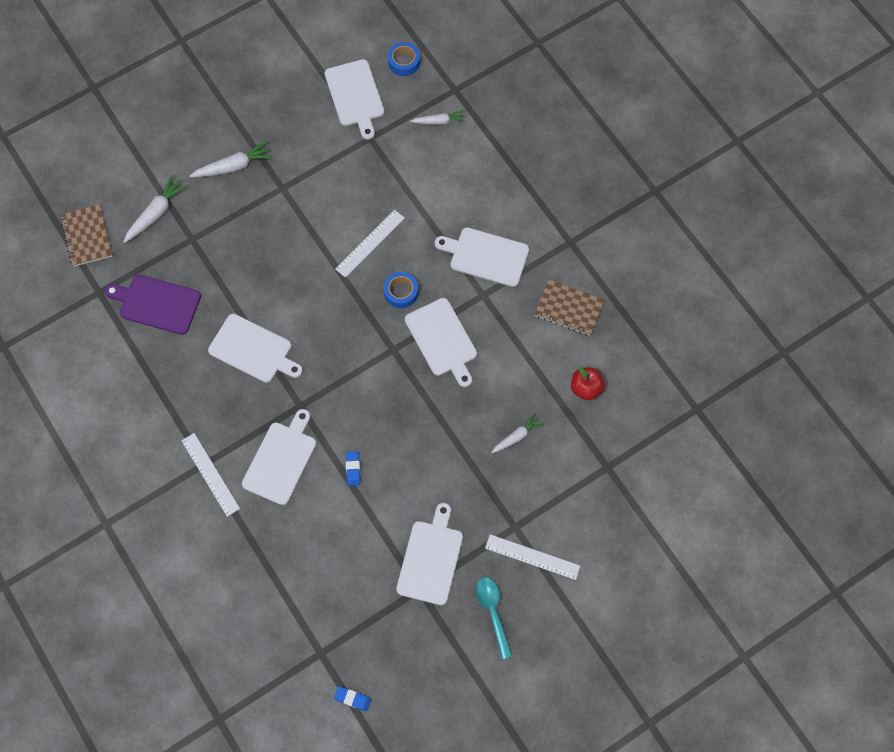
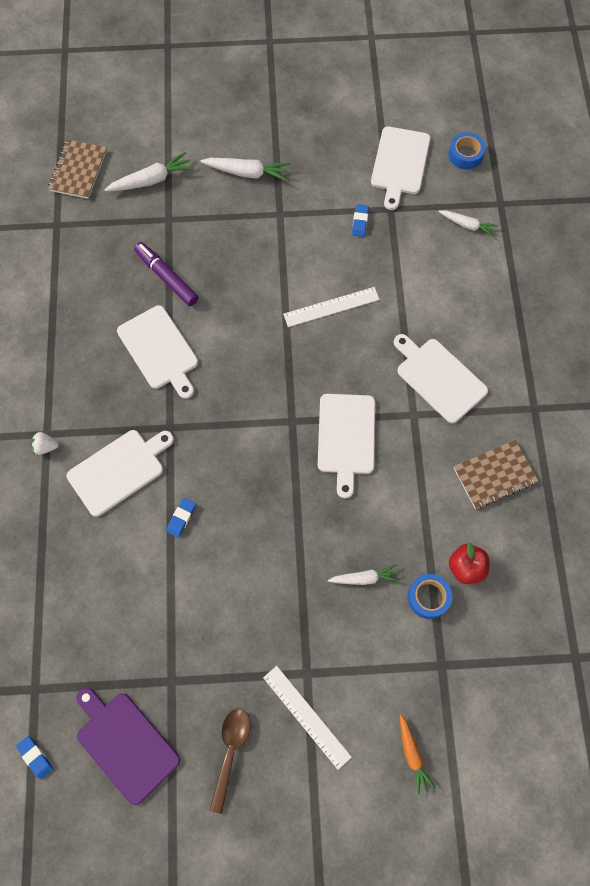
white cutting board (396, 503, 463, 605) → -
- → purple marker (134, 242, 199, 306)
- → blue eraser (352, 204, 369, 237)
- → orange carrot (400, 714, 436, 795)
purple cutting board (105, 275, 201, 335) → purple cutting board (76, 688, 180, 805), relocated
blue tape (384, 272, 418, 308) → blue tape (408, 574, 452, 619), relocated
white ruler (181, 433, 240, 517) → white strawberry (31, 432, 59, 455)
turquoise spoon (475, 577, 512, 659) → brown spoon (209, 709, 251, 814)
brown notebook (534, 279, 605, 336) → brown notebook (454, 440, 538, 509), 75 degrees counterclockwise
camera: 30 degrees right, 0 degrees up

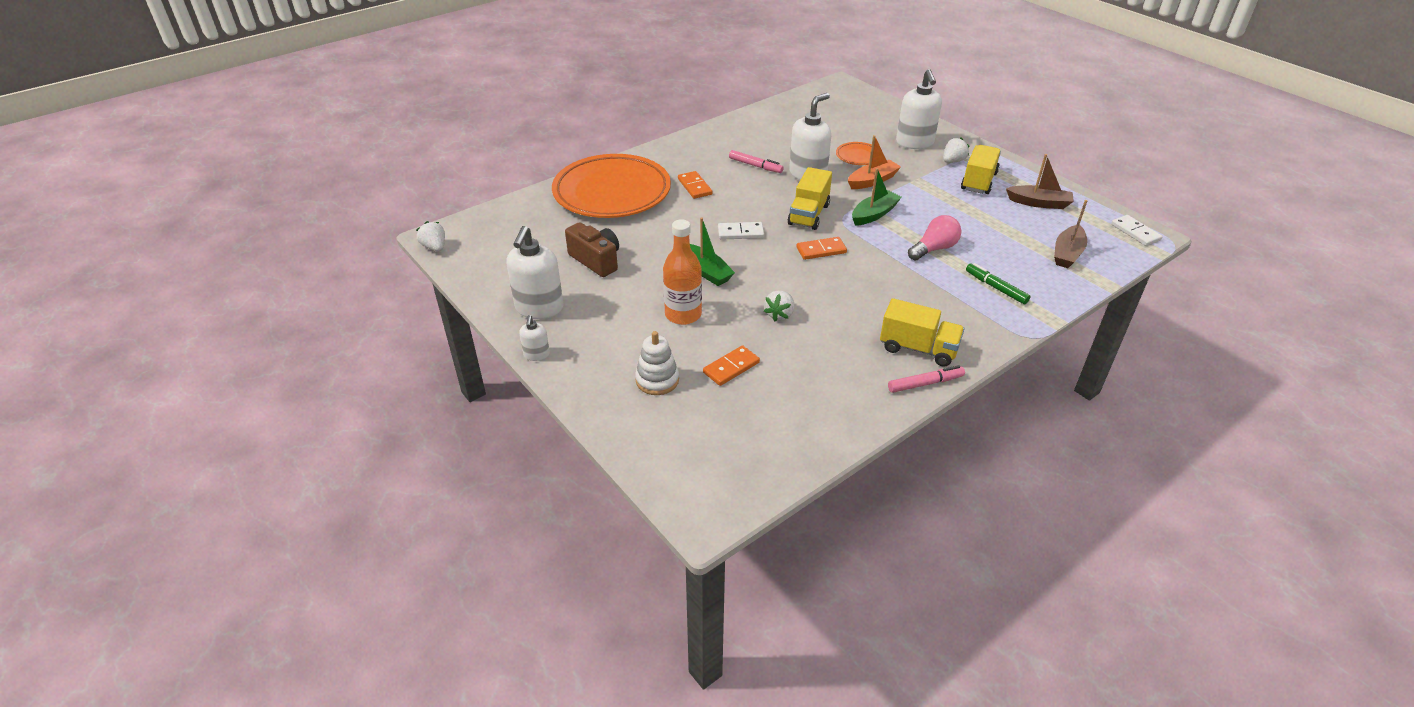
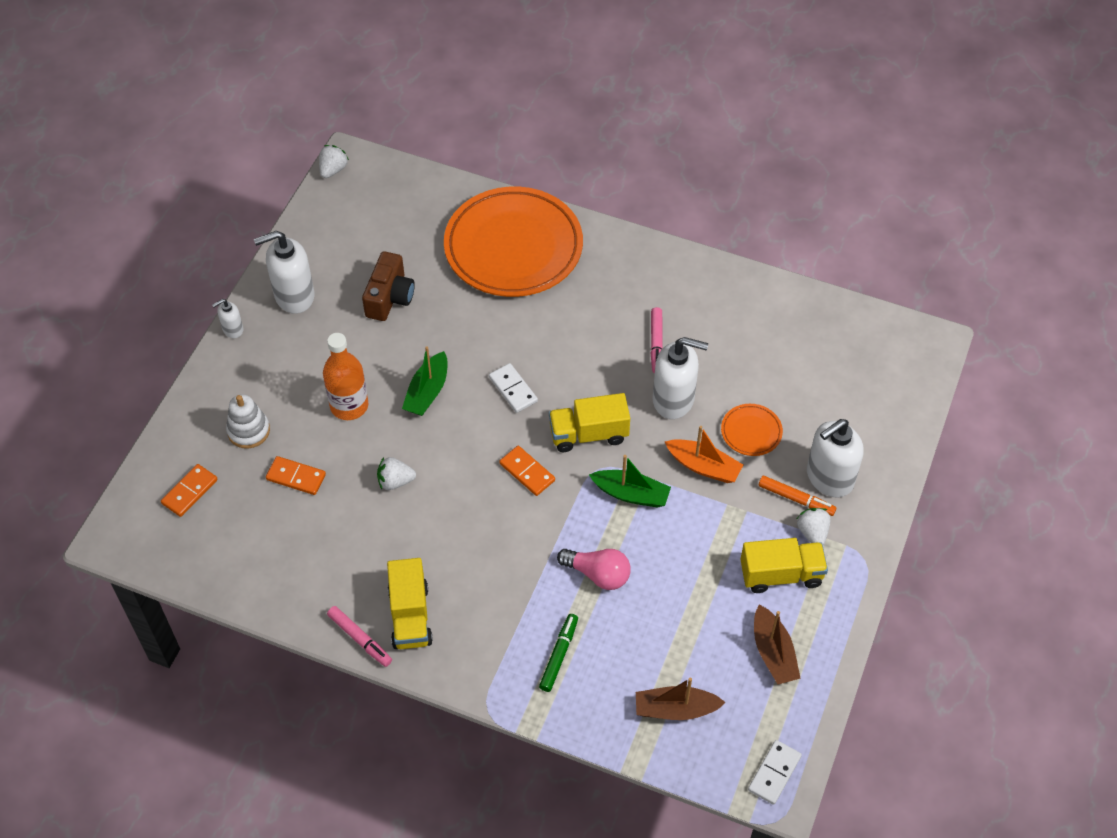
- → orange marker (759, 476, 836, 516)
orange domino (678, 171, 712, 199) → orange domino (161, 464, 218, 517), relocated
white strawberry (943, 138, 970, 163) → white strawberry (797, 508, 830, 545), 120 degrees counterclockwise
camera: 60 degrees right, 15 degrees up

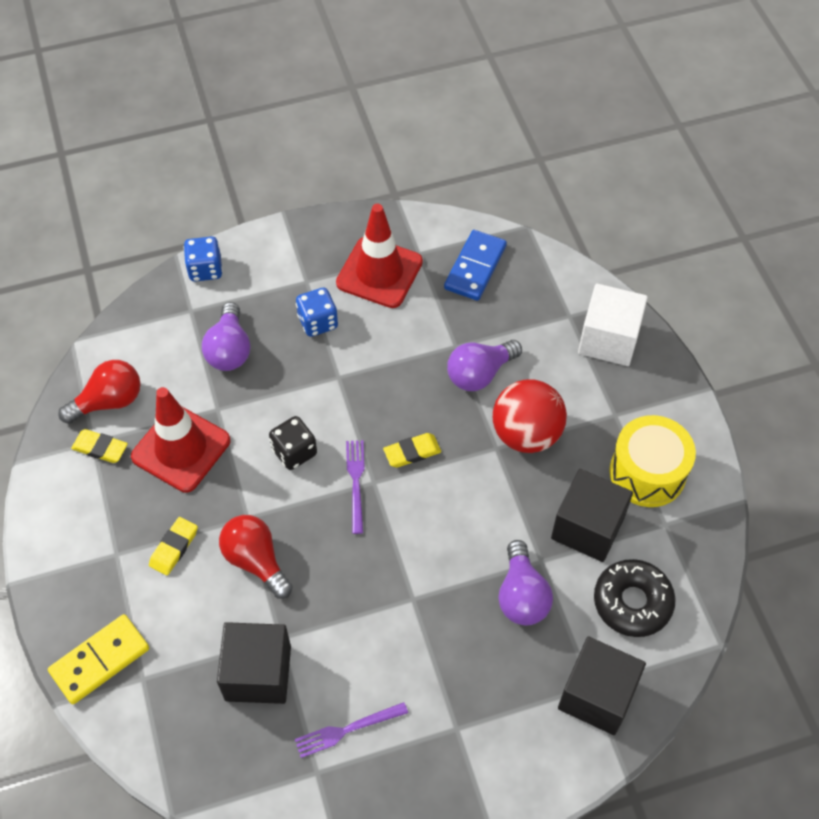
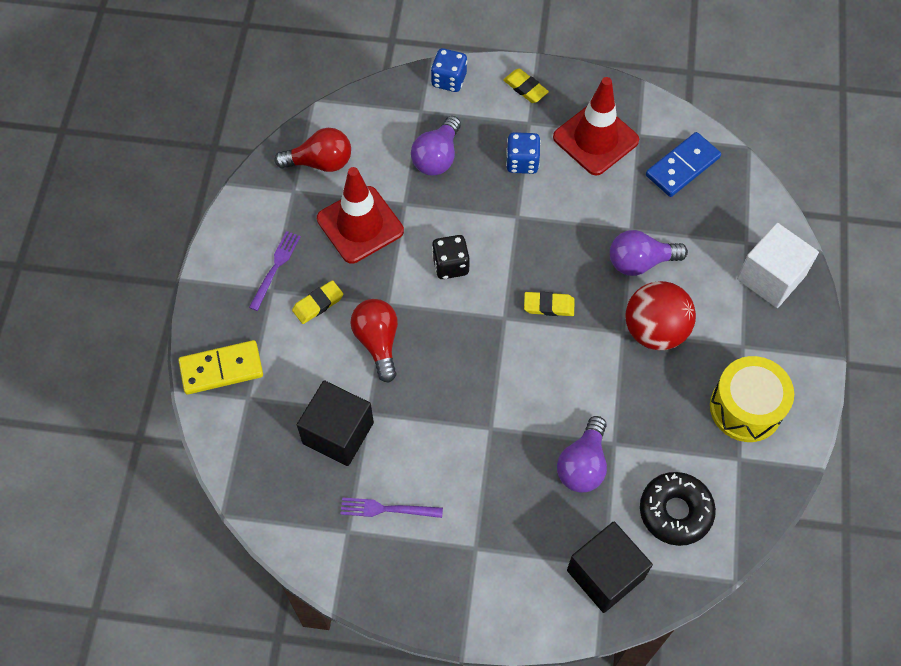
black cube (551, 469, 633, 562) → -
yellow eraser (71, 429, 128, 463) → yellow eraser (503, 69, 549, 103), relocated
purple fork (346, 440, 365, 534) → purple fork (249, 231, 301, 311), relocated
camera: 25 degrees right, 5 degrees up

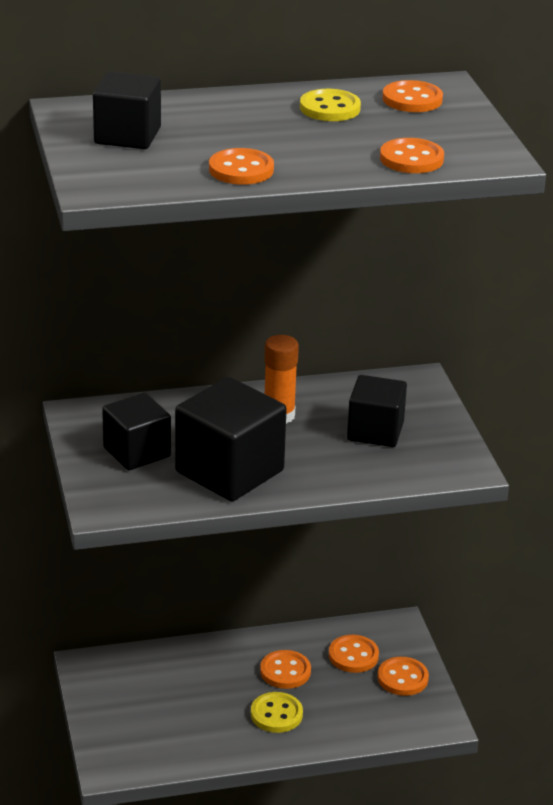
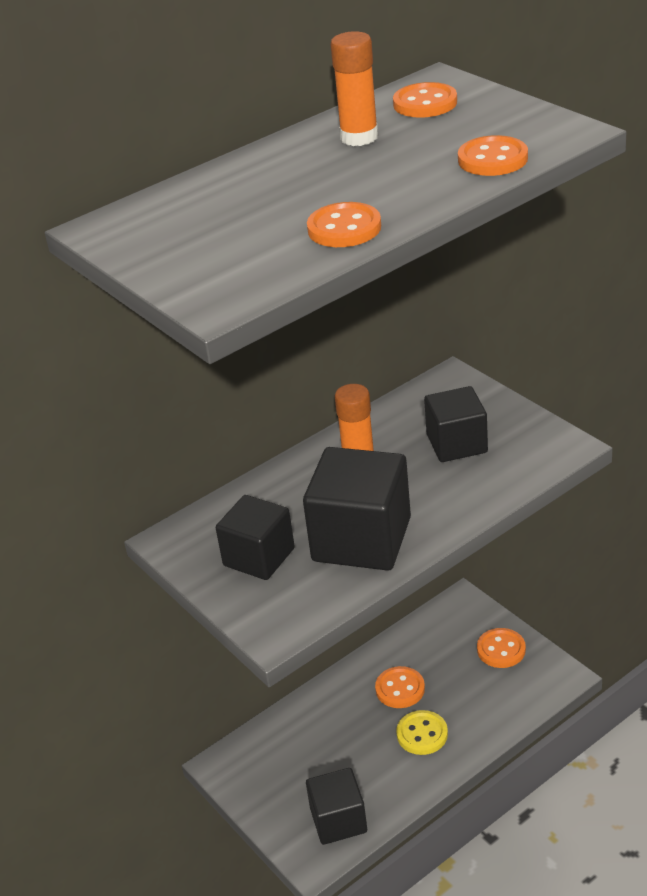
orange button (329, 635, 379, 673) → -
black cube (93, 71, 161, 149) → black cube (306, 768, 367, 845), relocated
yellow button (300, 89, 361, 121) → orange glue stick (330, 31, 378, 146)
camera: 20 degrees left, 5 degrees up

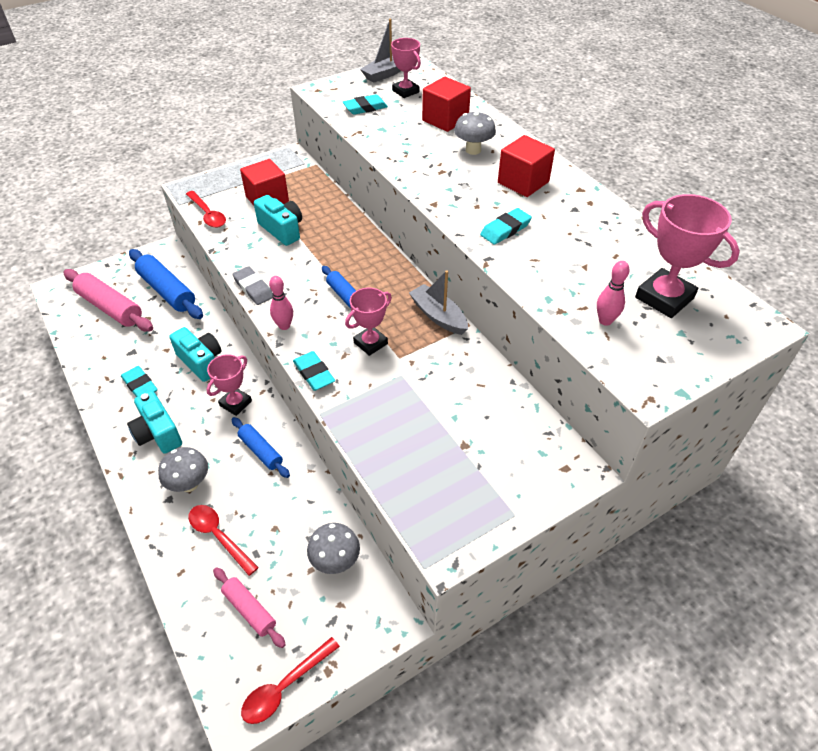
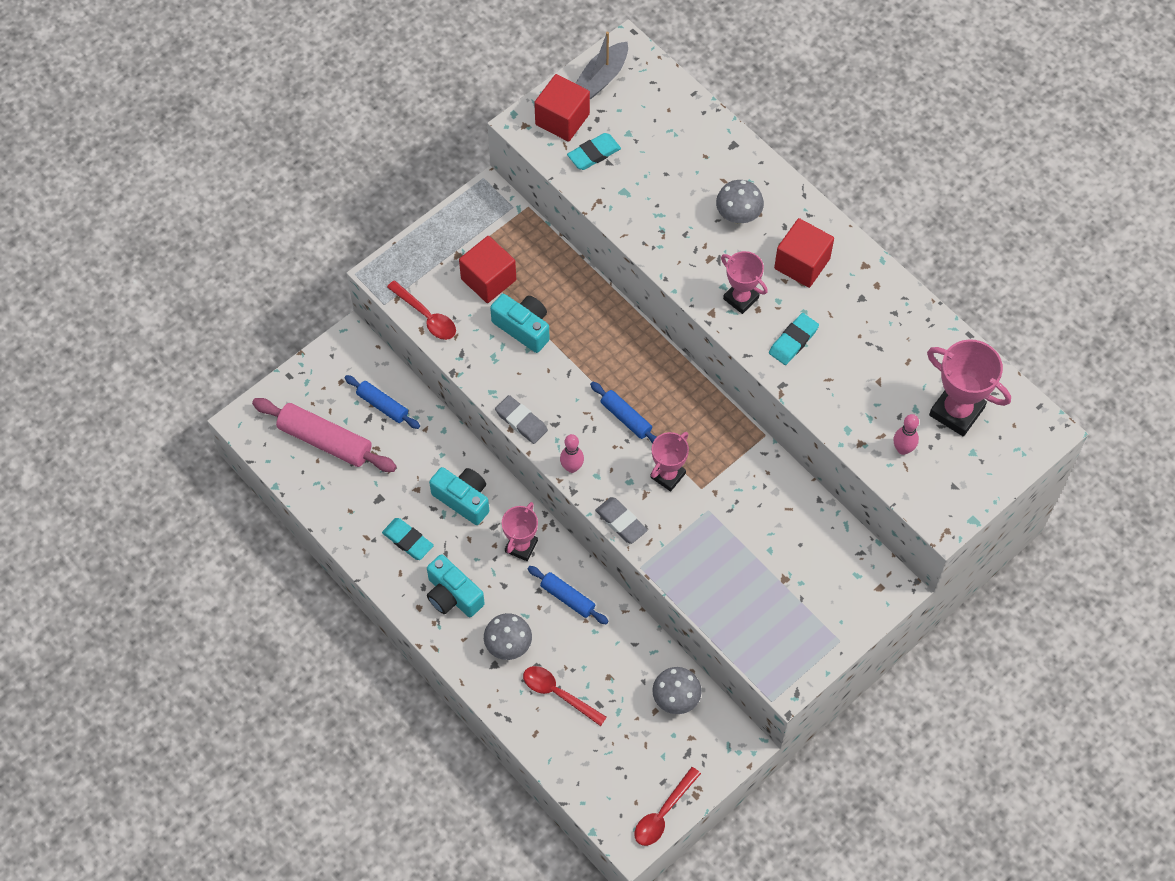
pink rolling pin (213, 567, 286, 648) → -
grey boat (409, 270, 468, 335) → -
pink trophy (391, 38, 421, 98) → pink trophy (721, 251, 768, 314), relocated
red cube (422, 77, 471, 132) → red cube (534, 74, 590, 142), relocated
turquoise eraser (293, 351, 335, 391) → grey eraser (595, 497, 647, 544)
blue rolling pin (129, 249, 203, 319) → blue rolling pin (344, 375, 420, 429), x0.59
camera: 10 degrees left, 15 degrees up

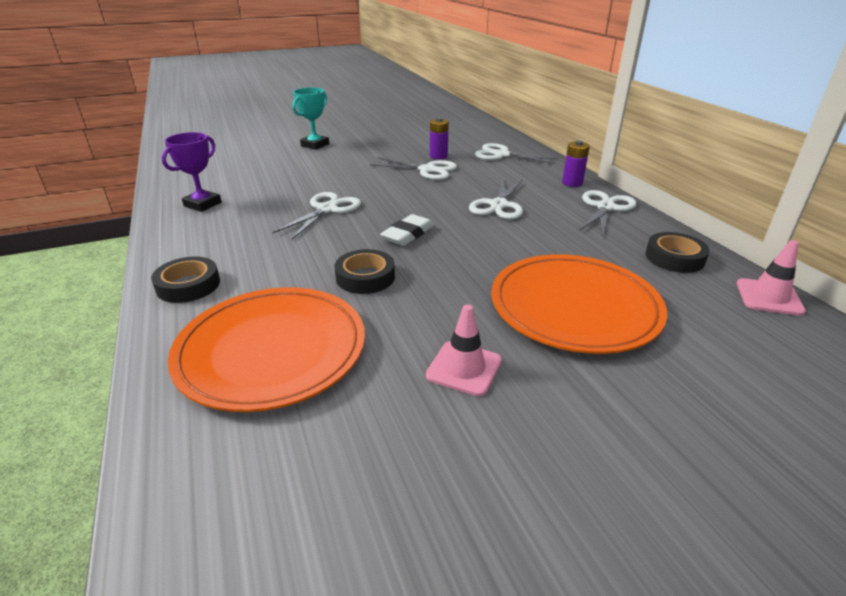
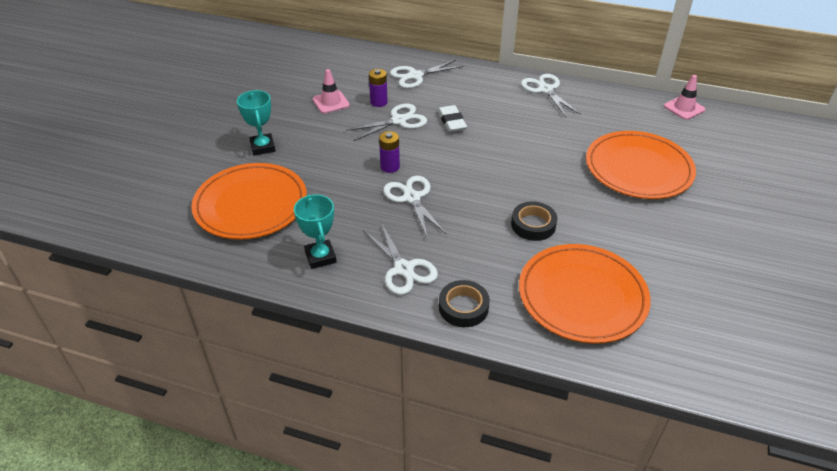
black tape (645, 232, 710, 273) → -
- → orange plate (191, 163, 307, 239)
white eraser (380, 214, 434, 246) → white eraser (438, 105, 467, 132), relocated
pink traffic cone (426, 304, 502, 396) → pink traffic cone (313, 69, 350, 114), relocated
white scissors (469, 179, 523, 219) → white scissors (363, 223, 438, 295), relocated
purple battery (562, 140, 590, 187) → purple battery (379, 131, 400, 173), relocated
purple trophy (162, 132, 222, 212) → turquoise trophy (294, 194, 337, 269)
camera: 50 degrees left, 10 degrees up

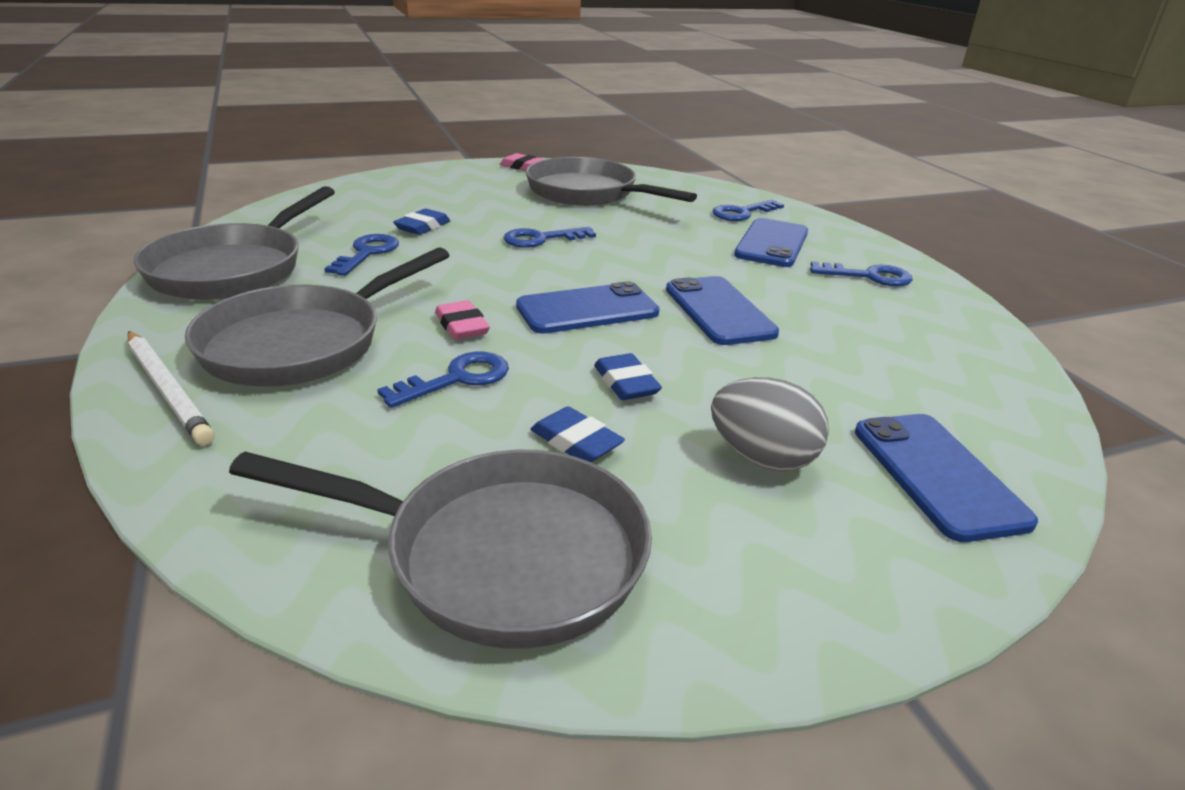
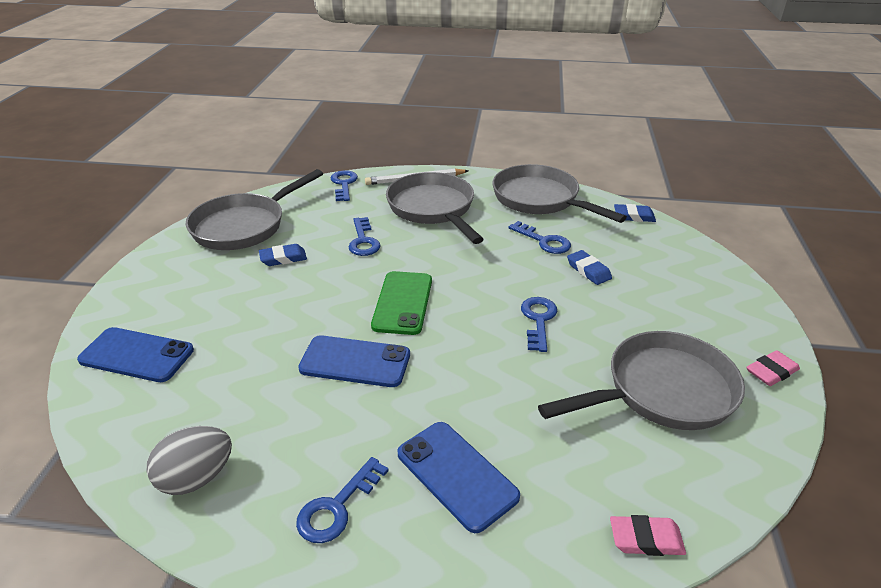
pink eraser (435, 300, 490, 340) → pink eraser (610, 515, 686, 556), relocated
blue eraser (594, 353, 662, 400) → blue eraser (614, 204, 656, 222), relocated
grey egg (711, 377, 829, 471) → grey egg (146, 426, 232, 495), relocated
blue key (712, 199, 784, 221) → blue key (331, 170, 358, 201), relocated
blue phone (516, 282, 660, 334) → green phone (371, 271, 432, 335)
camera: 120 degrees right, 5 degrees up

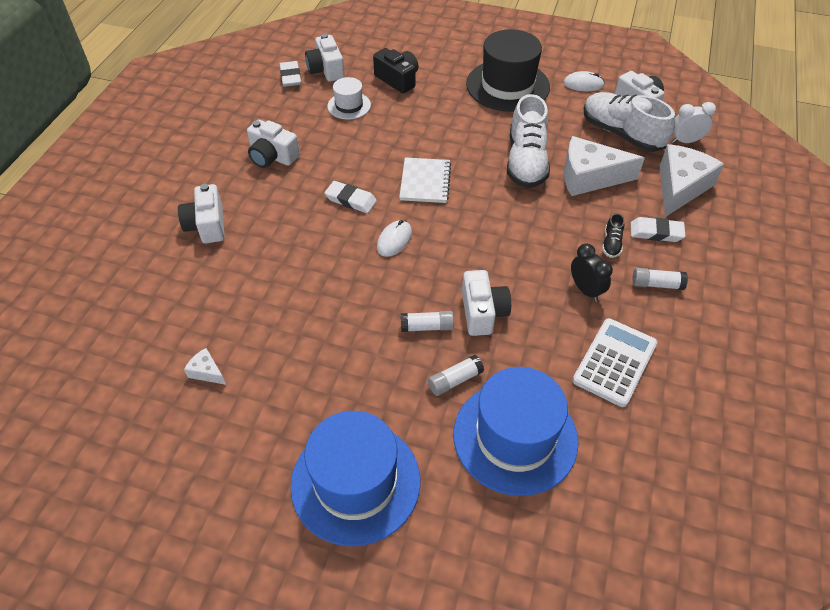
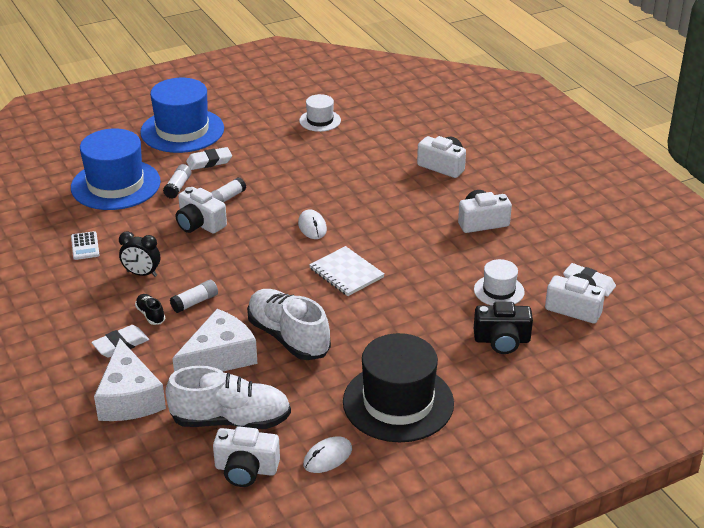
white clock (672, 102, 716, 143) → -
white eraser (324, 181, 377, 213) → white eraser (186, 147, 232, 170), relocated
white glue stick (632, 268, 688, 290) → white glue stick (170, 280, 218, 313), relocated
white cheese (184, 348, 226, 385) → white hat (299, 94, 341, 132)
white calculator (572, 318, 657, 407) → white calculator (71, 231, 99, 260), x0.55
camera: 135 degrees right, 15 degrees down

